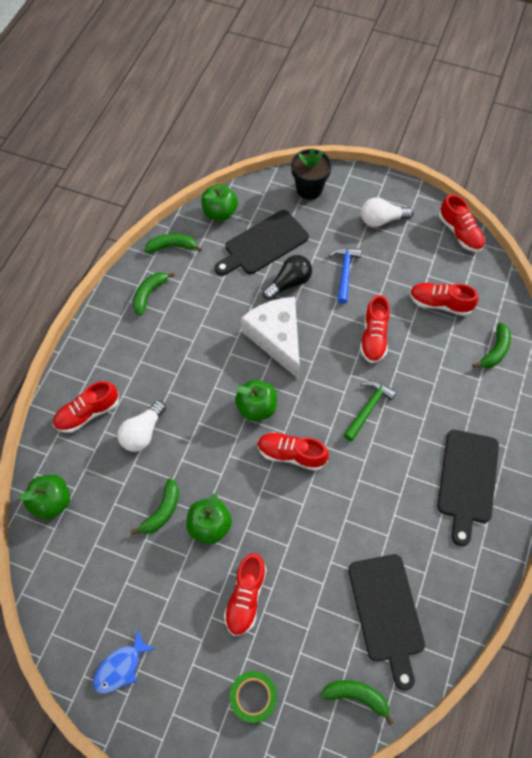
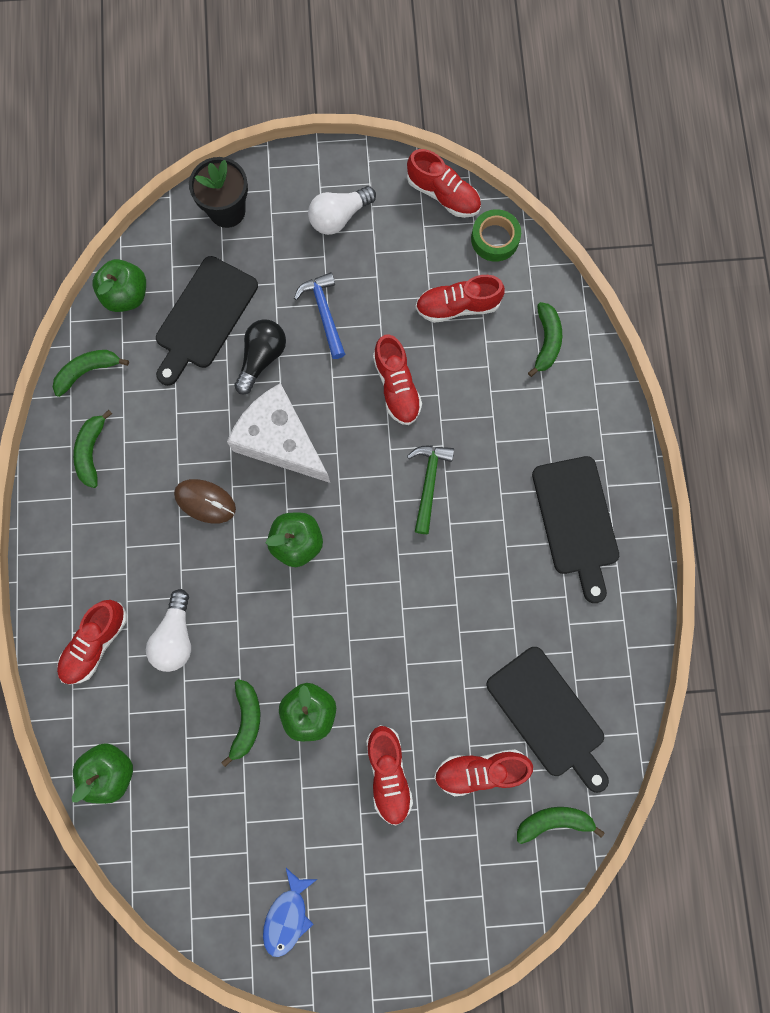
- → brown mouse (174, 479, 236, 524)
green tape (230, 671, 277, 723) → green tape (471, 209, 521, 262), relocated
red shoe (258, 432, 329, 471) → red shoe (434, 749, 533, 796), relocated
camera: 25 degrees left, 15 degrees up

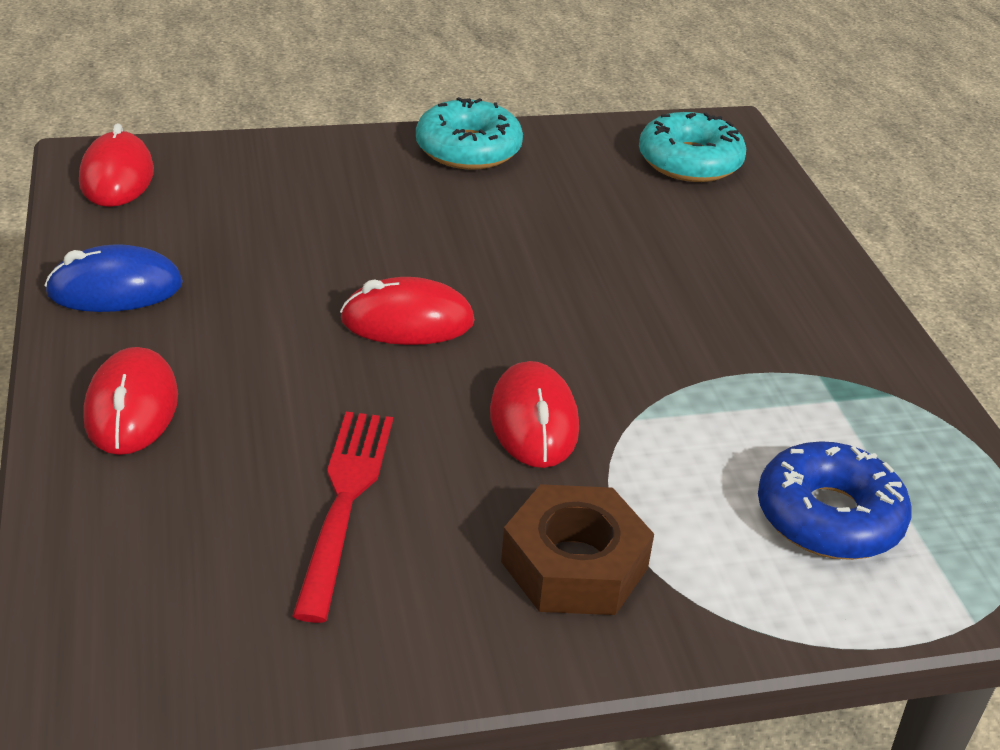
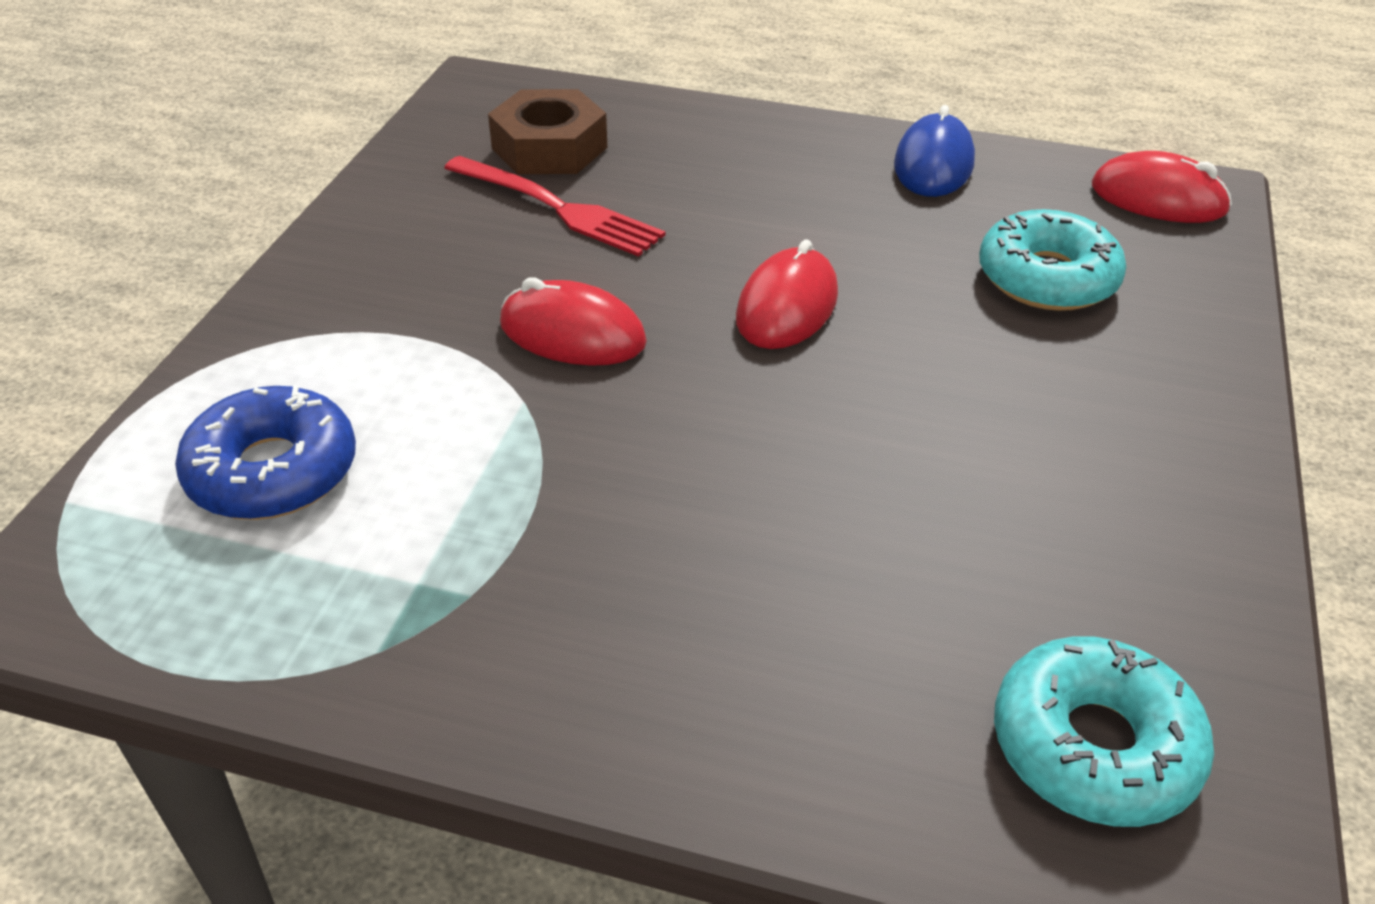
red mouse (83, 347, 178, 455) → -
turquoise donut (416, 97, 523, 170) → turquoise donut (979, 209, 1127, 311), relocated
brown nut (501, 484, 654, 615) → brown nut (488, 89, 607, 174), relocated
camera: 120 degrees right, 5 degrees up

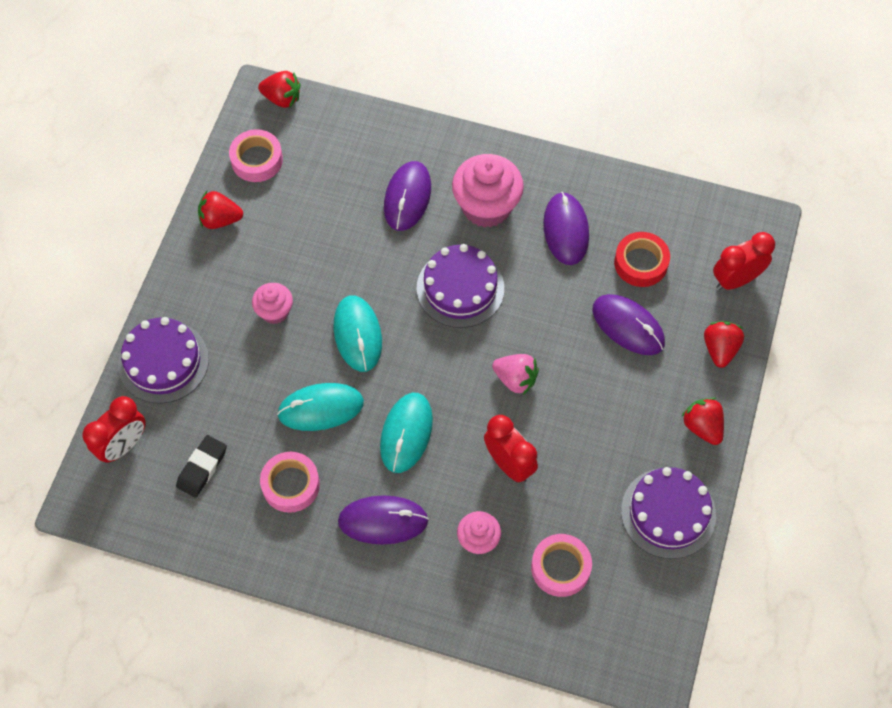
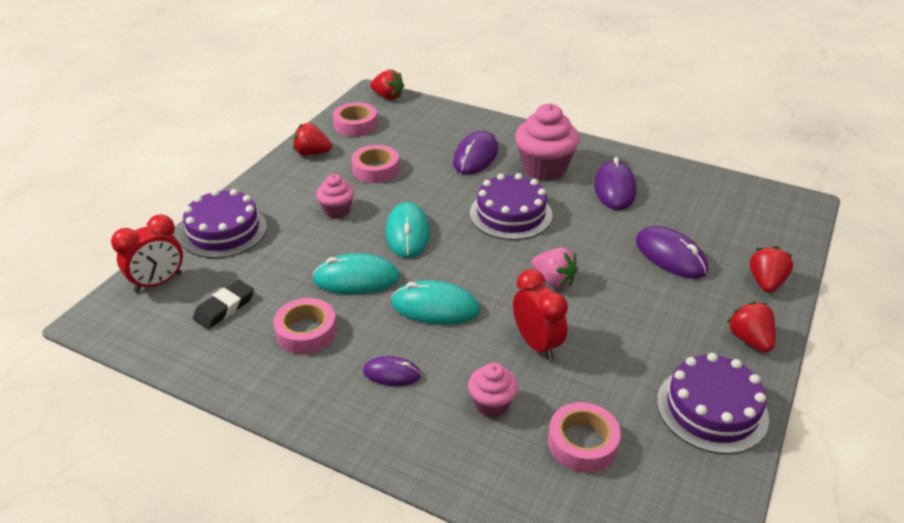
red tape (614, 232, 670, 287) → -
red clock (713, 232, 775, 290) → -
- → pink tape (351, 145, 400, 183)
turquoise mouse (380, 393, 433, 473) → turquoise mouse (391, 280, 480, 325), 75 degrees clockwise
purple mouse (338, 495, 429, 545) → purple mouse (363, 356, 421, 386), x0.60
camera: 10 degrees right, 25 degrees down

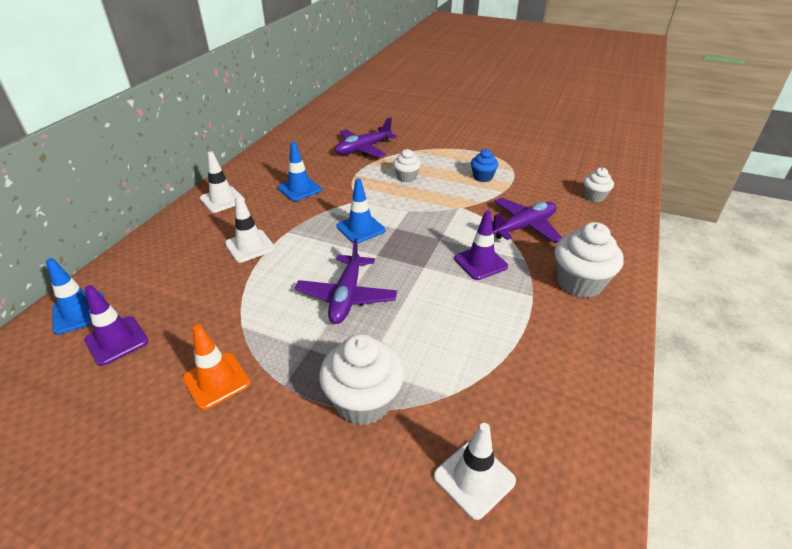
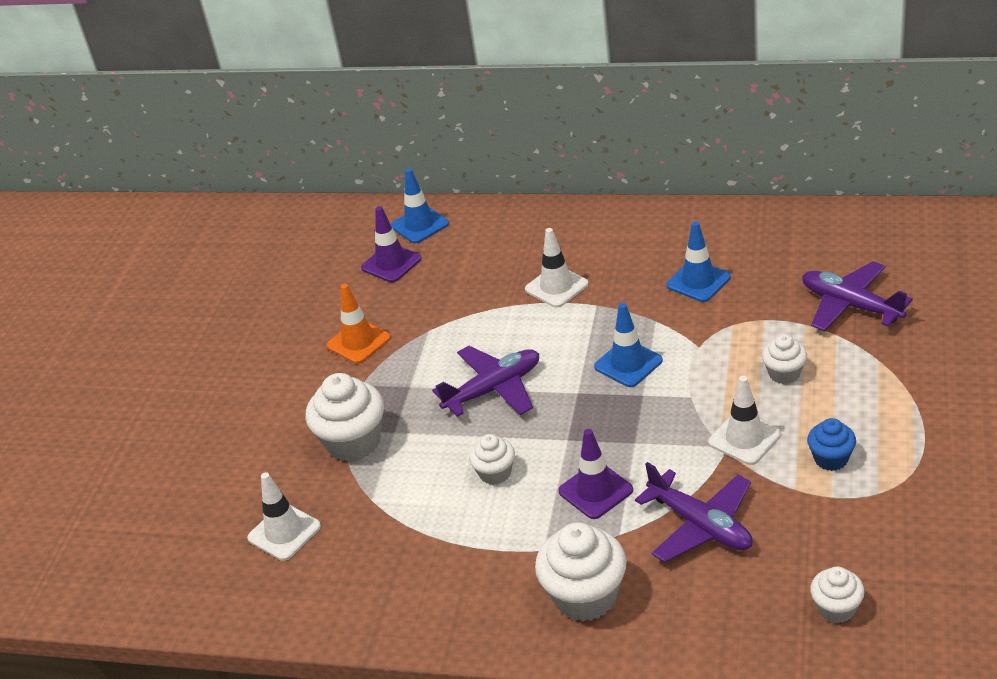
- → white cupcake (469, 434, 515, 485)
white traffic cone (200, 152, 245, 213) → white traffic cone (708, 376, 782, 465), relocated
purple plane (295, 238, 397, 324) → purple plane (432, 346, 539, 417), 150 degrees clockwise
camera: 85 degrees right, 0 degrees up

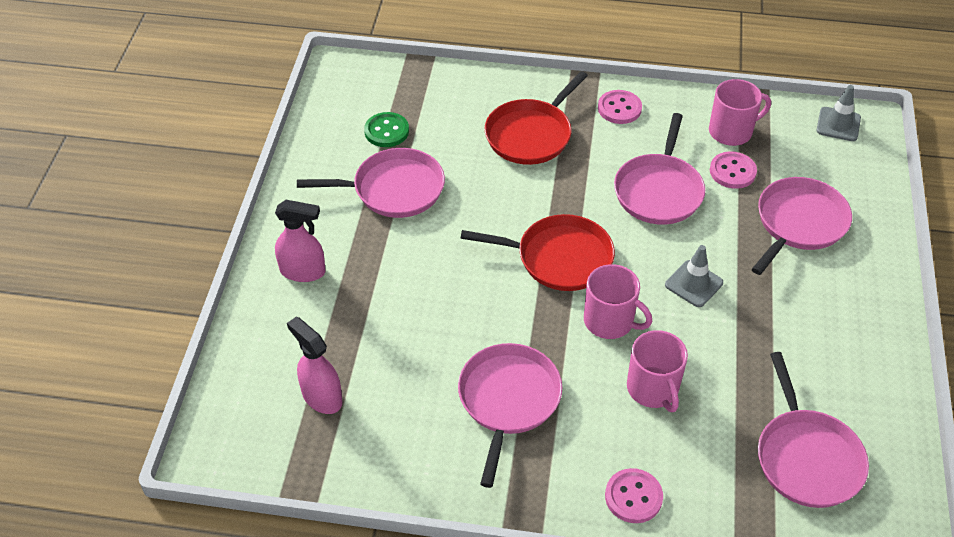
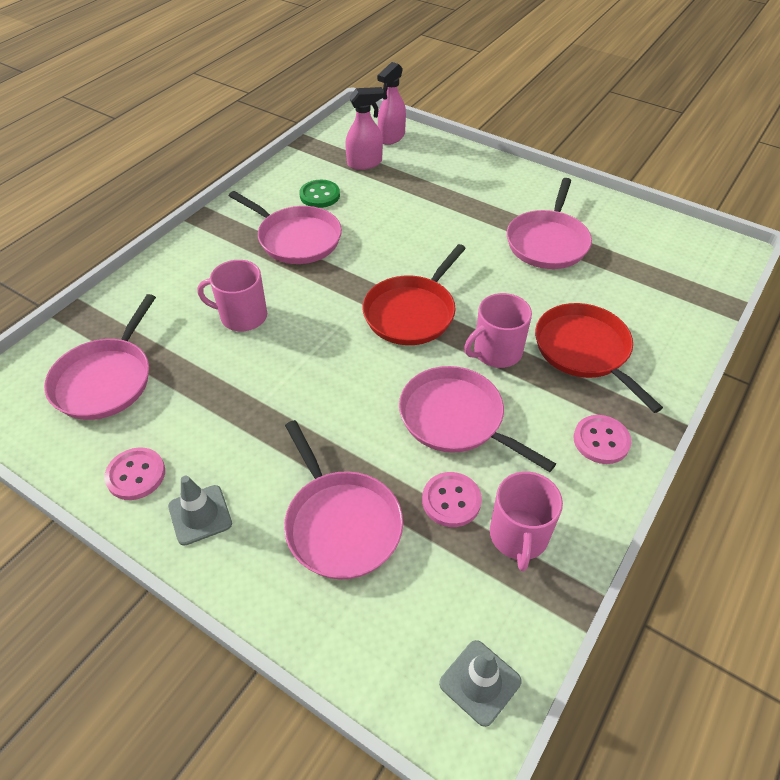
pink spray bottle (275, 200, 325, 282) → pink spray bottle (377, 62, 406, 145), relocated
green button (364, 112, 409, 147) → green button (299, 180, 340, 208), relocated
pink mug (584, 264, 652, 339) → pink mug (464, 293, 532, 368), relocated
pink button (605, 468, 663, 523) → pink button (104, 448, 165, 500), relocated
grey traffic cone (665, 245, 723, 307) → grey traffic cone (168, 476, 232, 546), relocated
pink pan (758, 352, 869, 508) → pink pan (44, 294, 156, 420), 90 degrees counterclockwise
camera: 115 degrees right, 0 degrees up

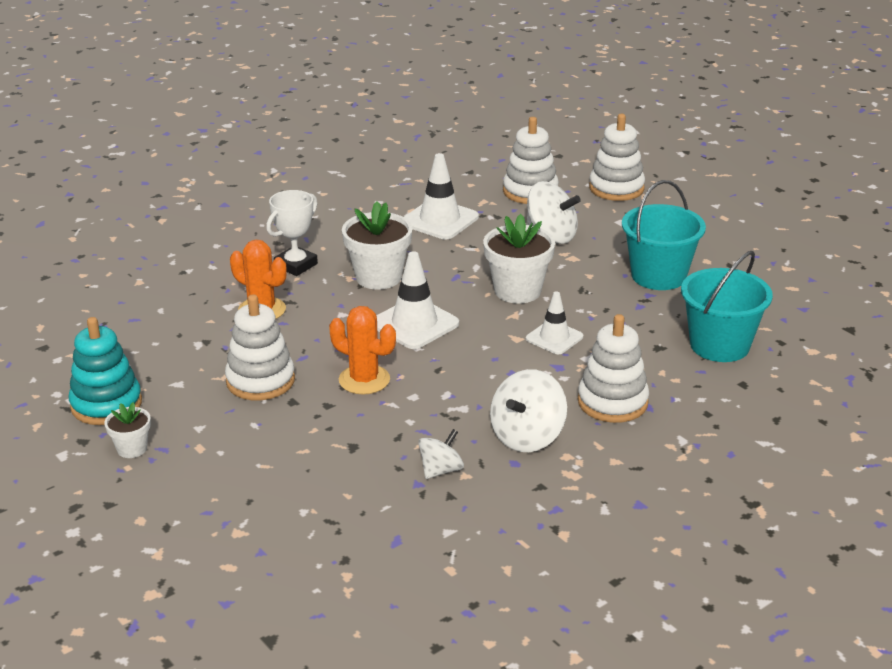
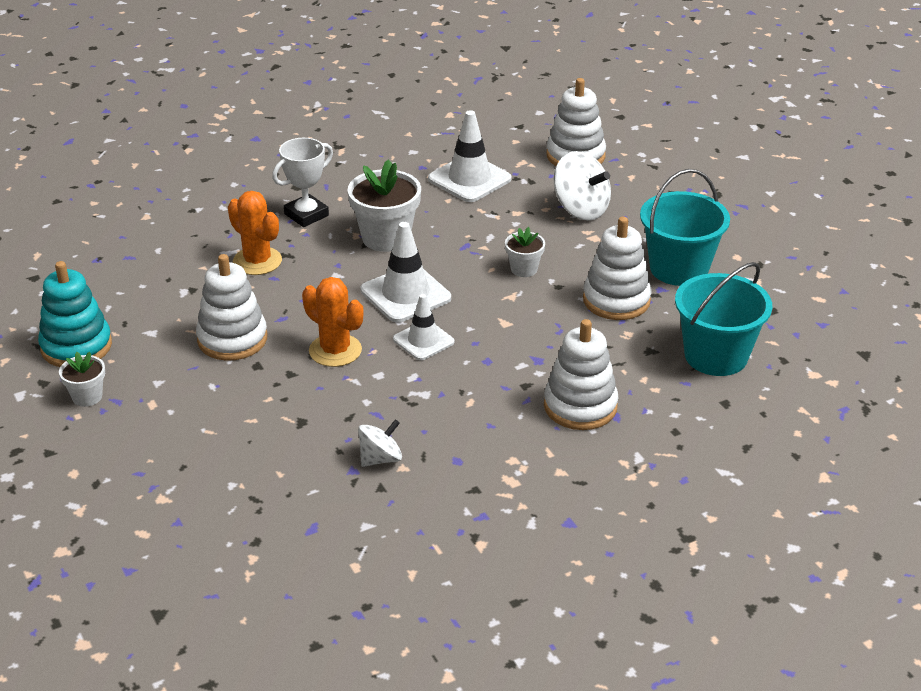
white spinning top (490, 369, 567, 452) → -
white traffic cone (526, 291, 583, 354) → white traffic cone (393, 294, 454, 360), relocated
white stacking toy (589, 114, 645, 201) → white stacking toy (583, 217, 652, 320), relocated
white flower pot (483, 214, 555, 303) → white flower pot (505, 227, 545, 277), x0.54
camera: 10 degrees right, 5 degrees up

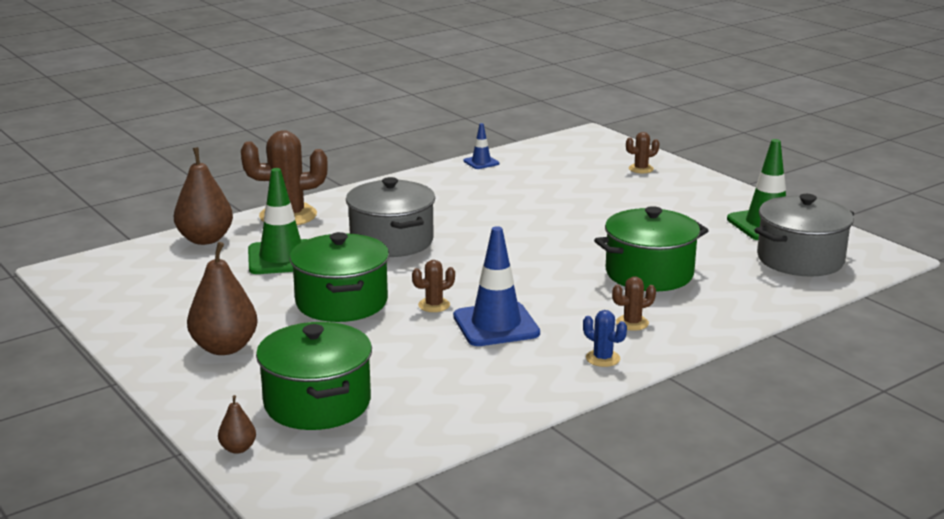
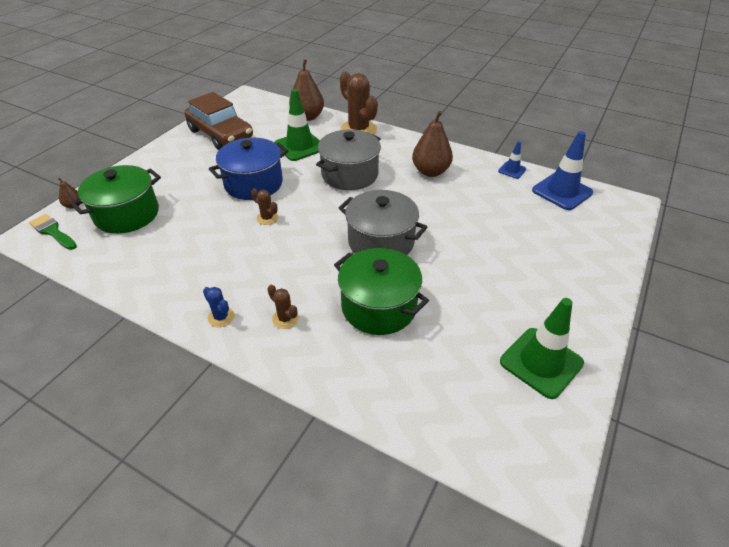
brown cactus (626, 132, 660, 173) → -
- → green brush (29, 214, 77, 250)
- → brown car (184, 92, 253, 150)
brown pear (187, 242, 258, 355) → brown pear (412, 111, 453, 177), relocated
blue traffic cone (453, 226, 540, 346) → blue traffic cone (532, 131, 593, 210), relocated
grey pot (754, 194, 854, 277) → grey pot (339, 190, 427, 255), relocated
green pot (290, 232, 389, 322) → blue pot (209, 138, 288, 200)
blue cactus (583, 310, 627, 367) → blue cactus (203, 287, 235, 327), 60 degrees counterclockwise
camera: 65 degrees right, 20 degrees up

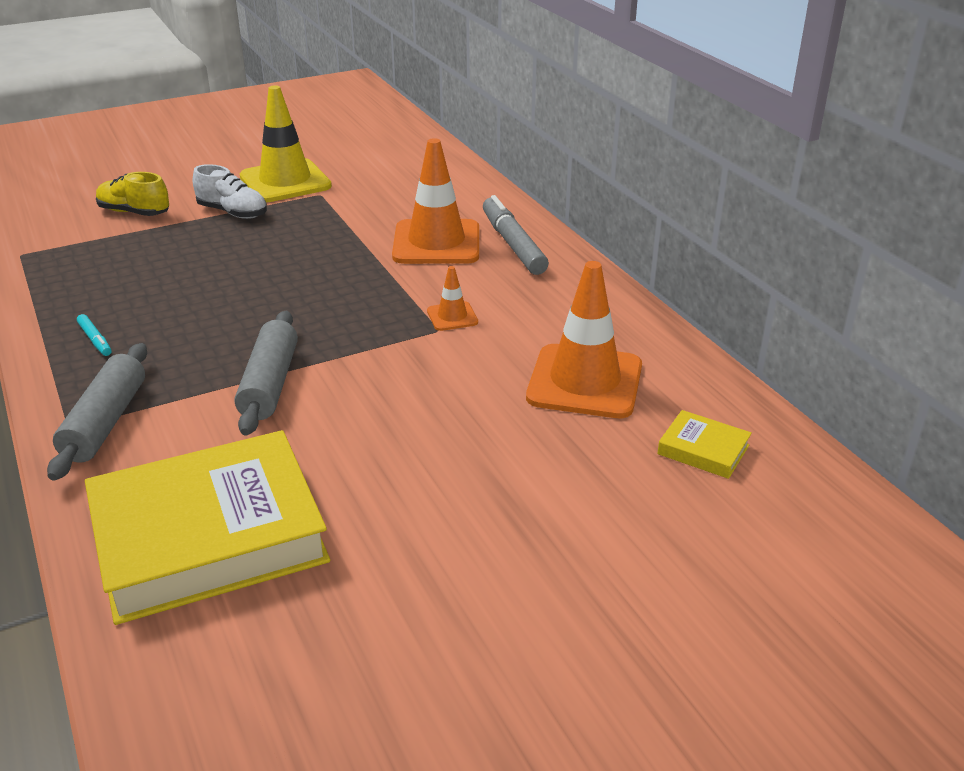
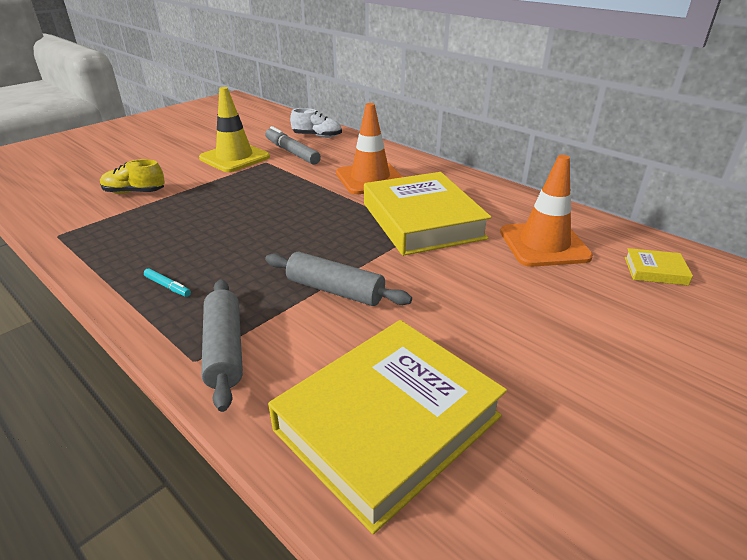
white shoe (193, 164, 267, 219) → white shoe (290, 108, 342, 138), relocated
grey marker (483, 195, 549, 275) → grey marker (265, 126, 321, 165), relocated
orange traffic cone (427, 266, 478, 331) → yellow book (364, 172, 492, 256)
grey rolling pin (235, 311, 298, 436) → grey rolling pin (265, 252, 412, 306), 45 degrees counterclockwise
camera: 20 degrees left, 0 degrees up

